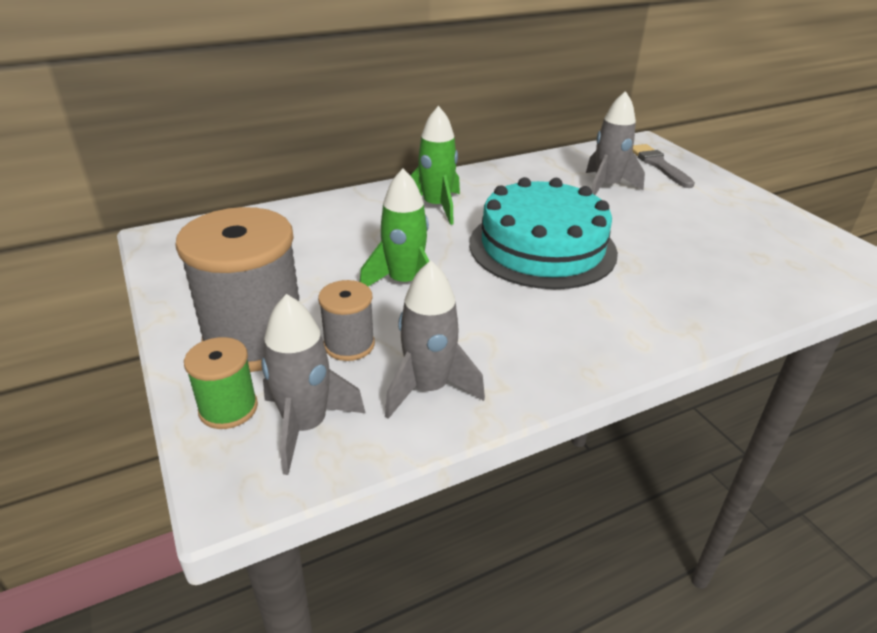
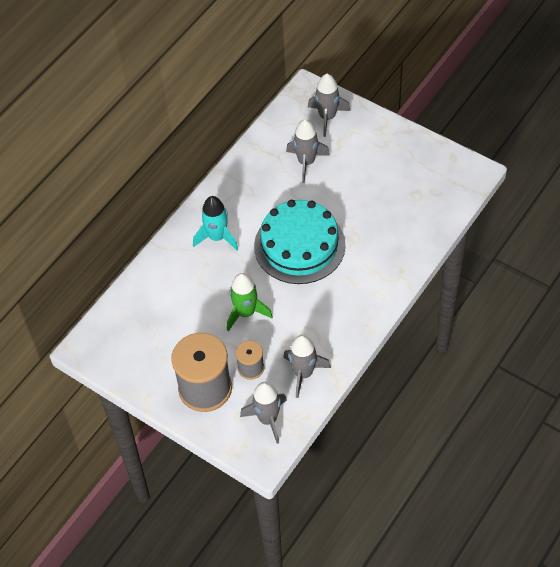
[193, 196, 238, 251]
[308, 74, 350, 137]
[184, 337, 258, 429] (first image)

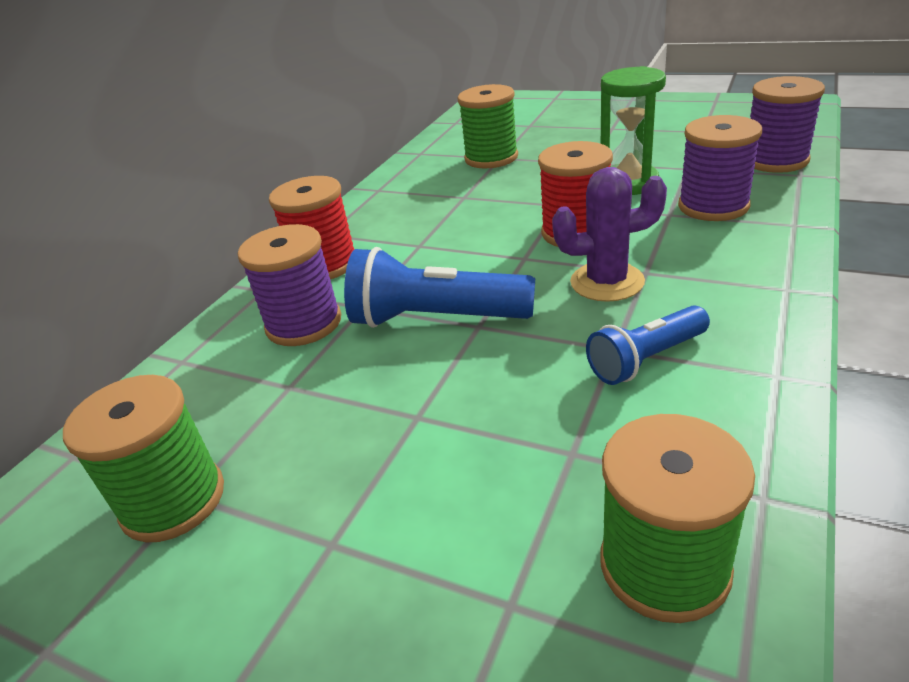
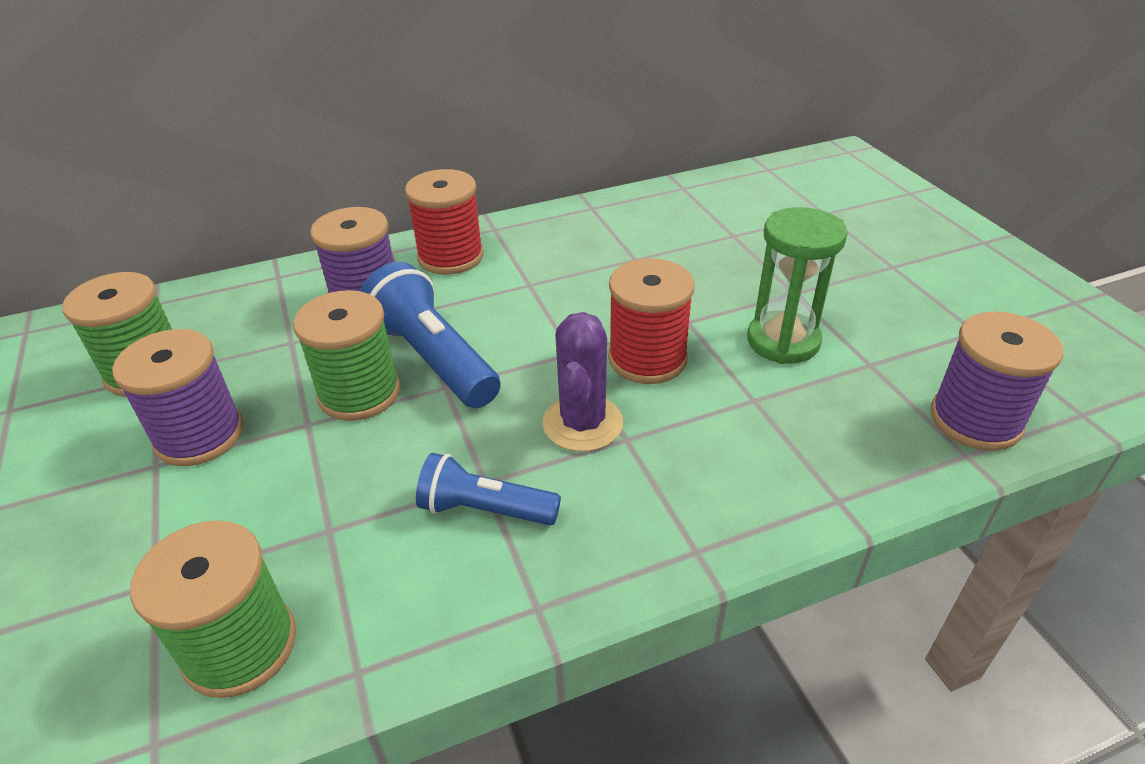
[293, 290, 400, 421]
[112, 329, 244, 466]
[543, 312, 623, 452]

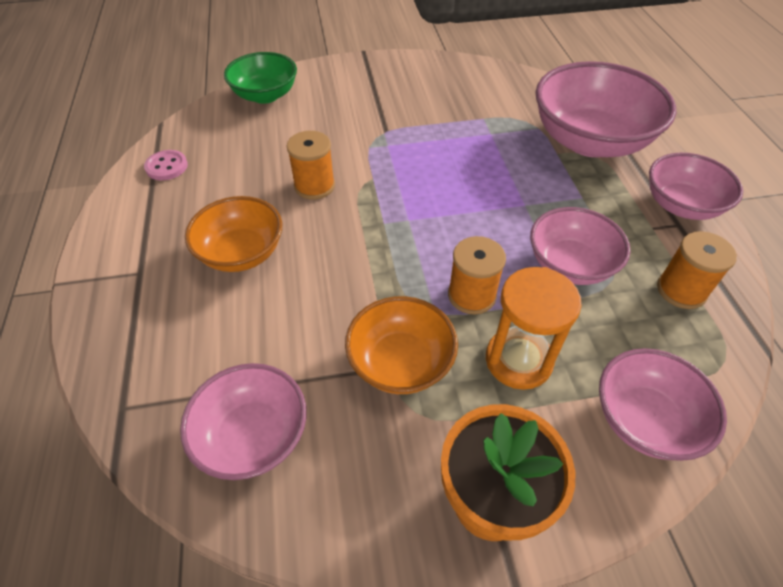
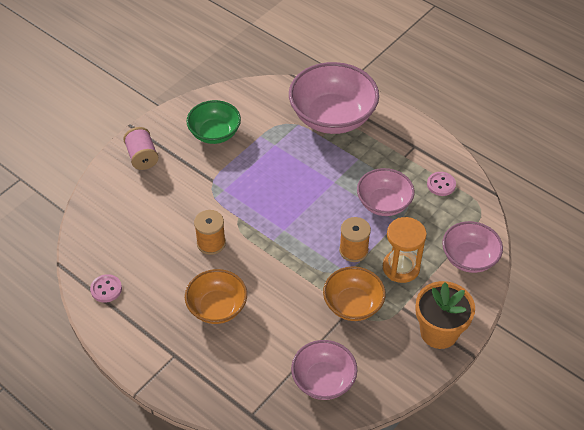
[186, 100, 241, 144]
[649, 153, 743, 220] (first image)
[427, 172, 456, 196]
[123, 127, 159, 170]

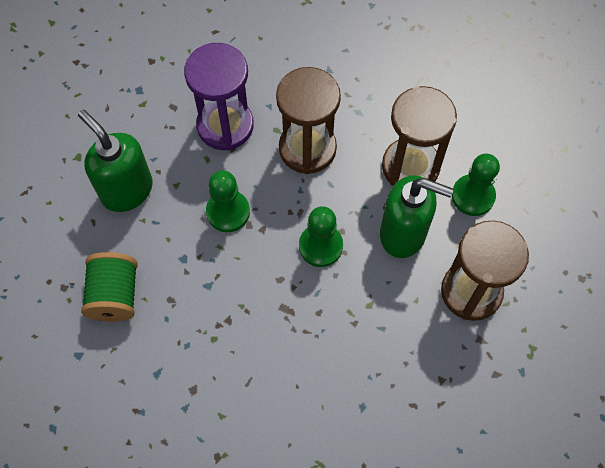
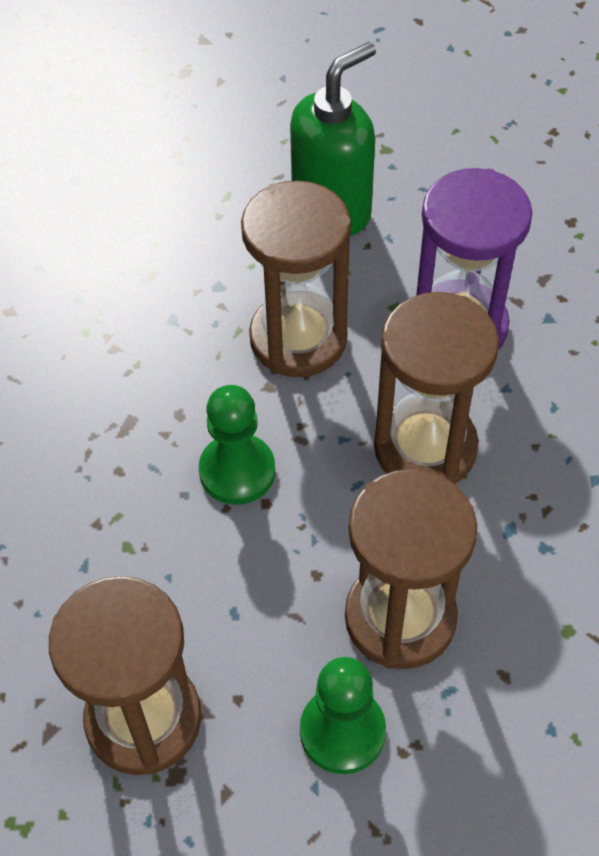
[241, 180, 351, 377]
[380, 175, 454, 258] (first image)
[81, 252, 138, 322] (first image)

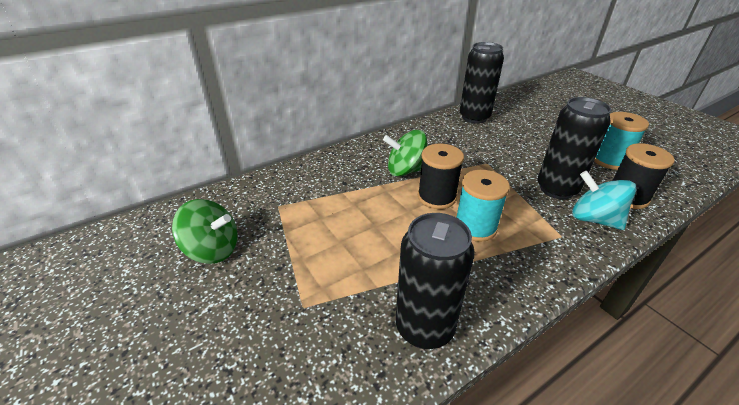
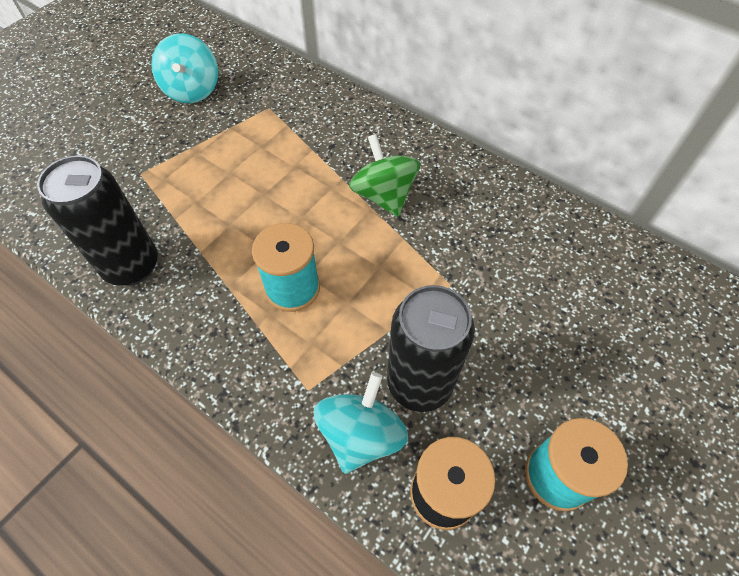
[460, 42, 504, 124] (first image)
[418, 144, 464, 209] (first image)
[151, 33, 218, 103]

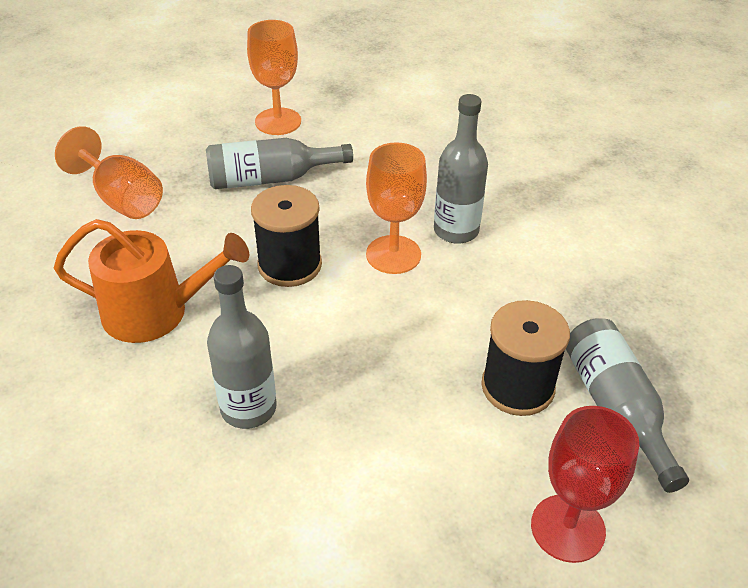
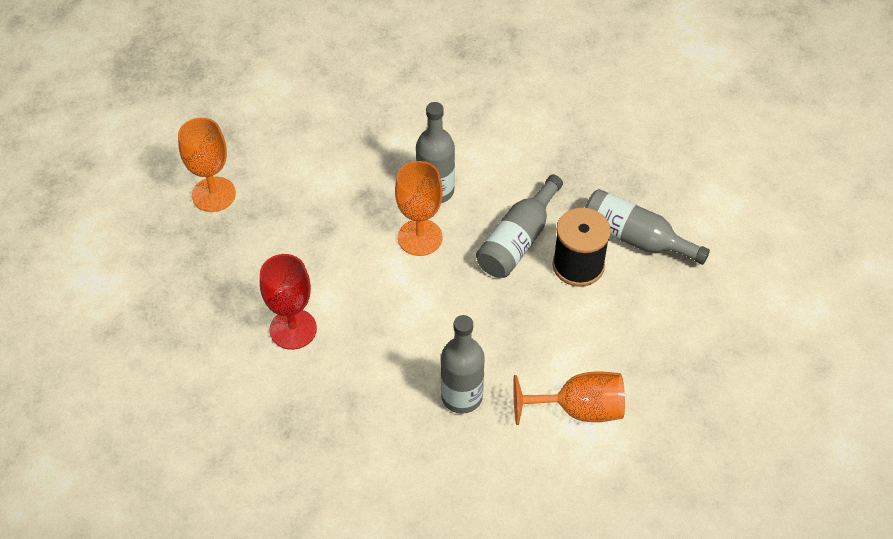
[513, 371, 625, 425]
[476, 175, 563, 278]
[251, 185, 322, 287] (first image)
[54, 219, 249, 343] (first image)
[260, 254, 317, 350]

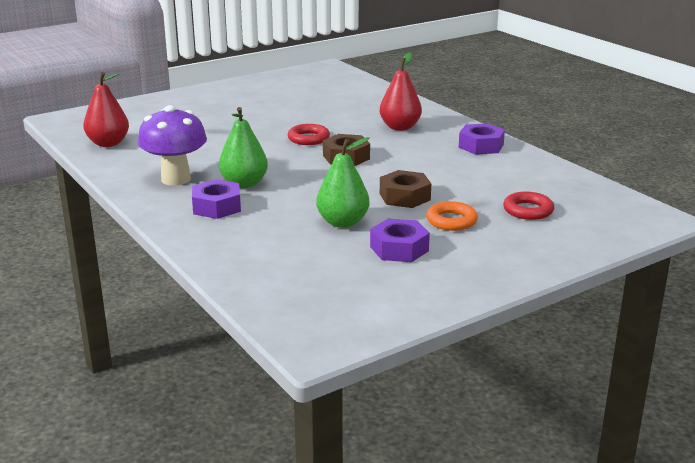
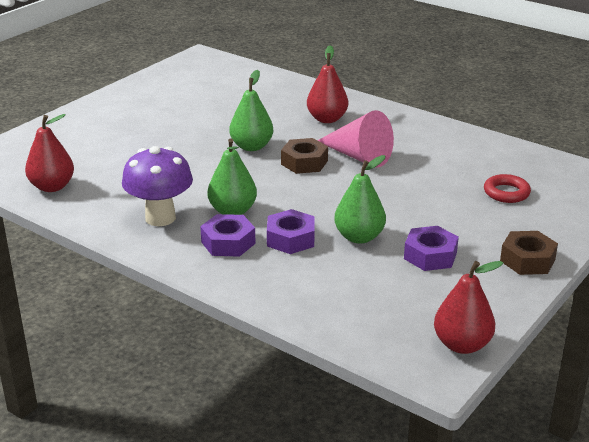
[267, 209, 315, 254]
[229, 70, 273, 151]
[500, 231, 558, 275]
[426, 201, 478, 231] (first image)
[318, 110, 394, 168]
[434, 261, 503, 354]

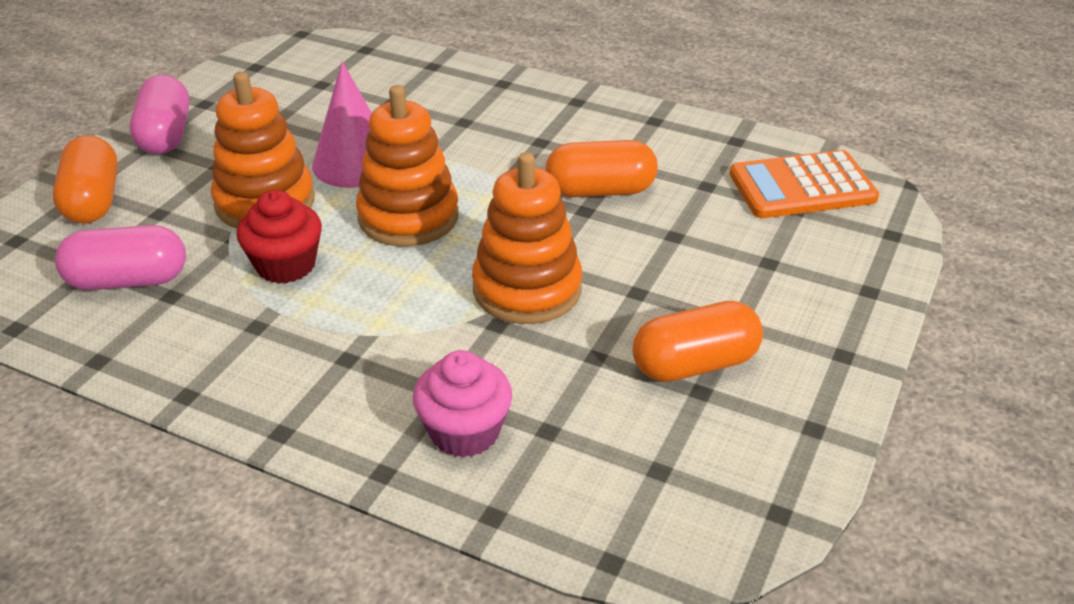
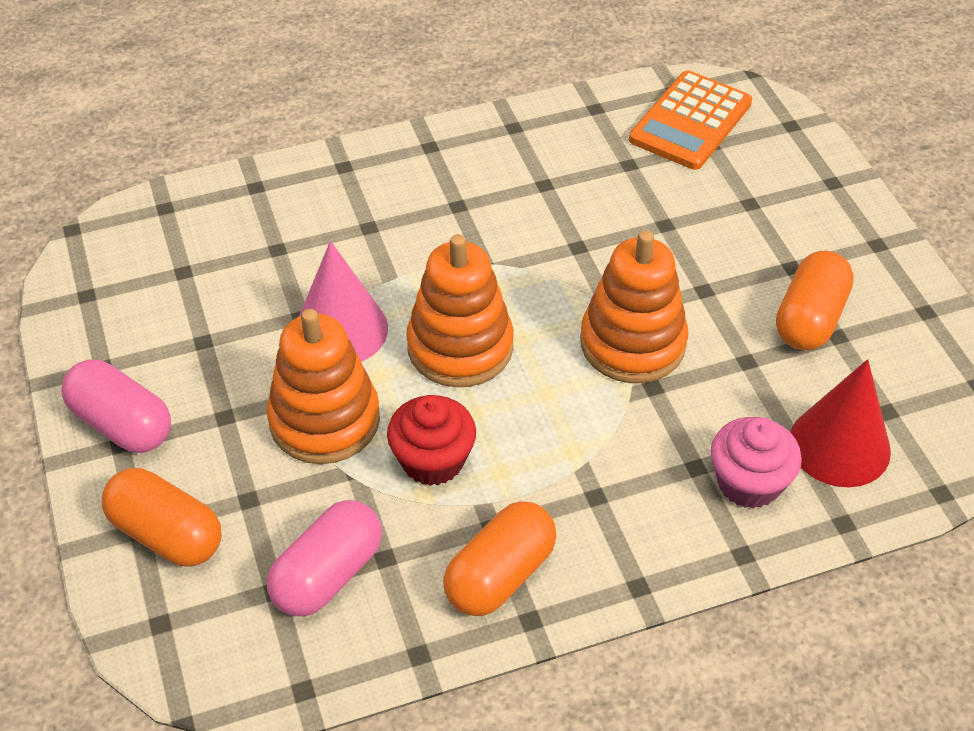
[443, 501, 557, 616]
[791, 359, 891, 487]

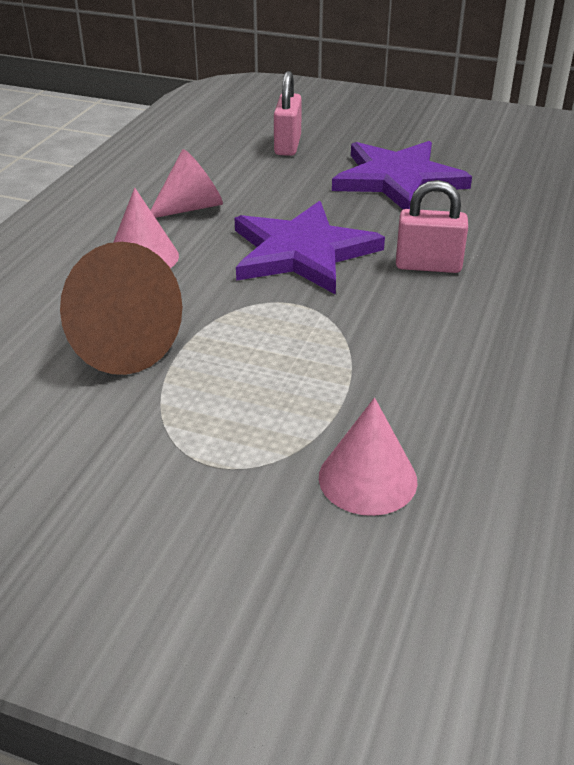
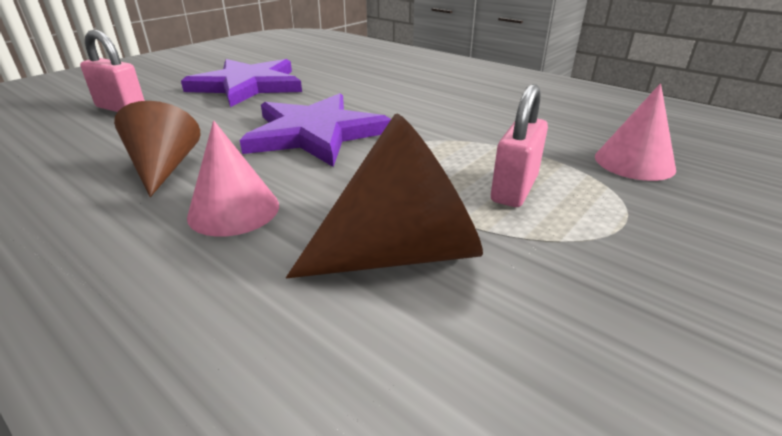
[114, 101, 200, 197]
[491, 84, 548, 207]

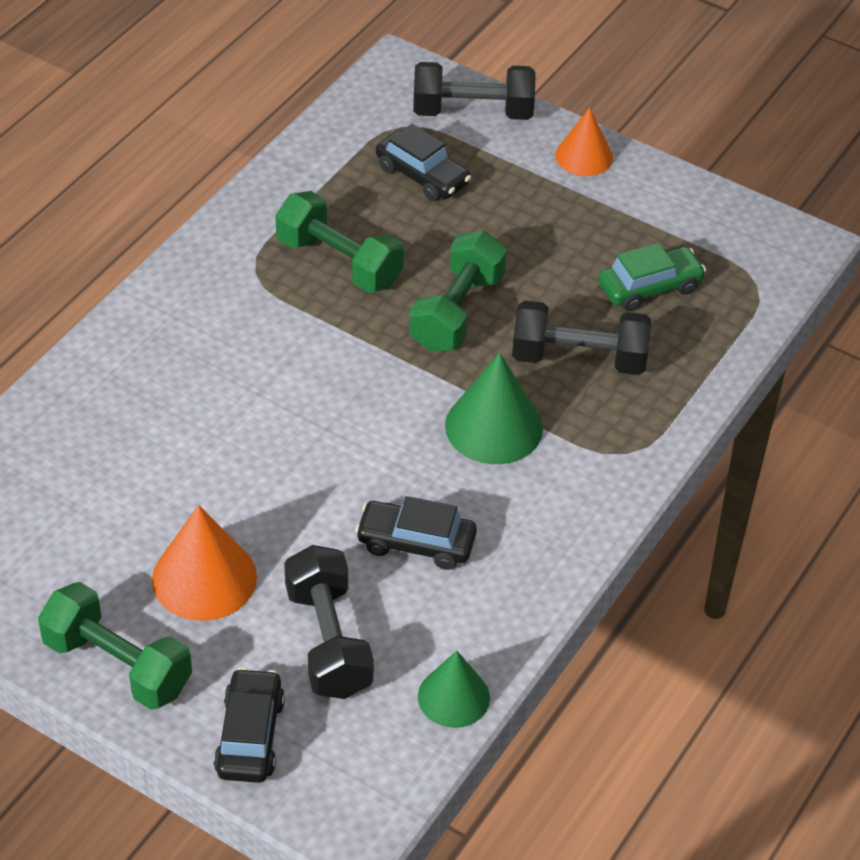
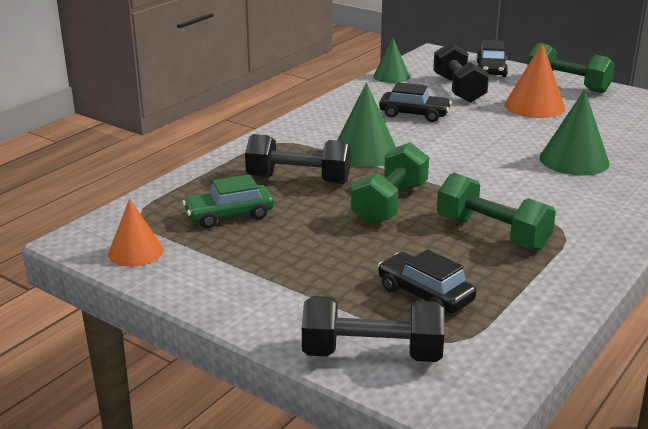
[108, 199, 163, 267]
[540, 89, 610, 175]

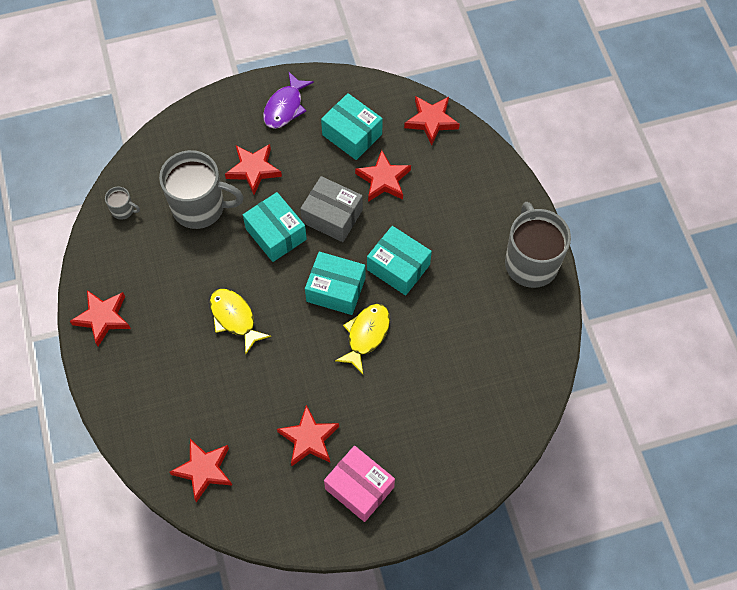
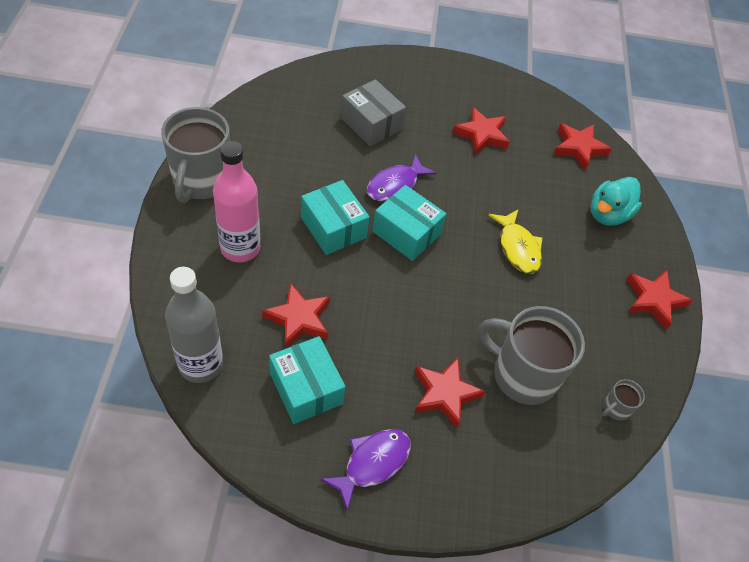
[165, 267, 223, 383]
[341, 79, 406, 146]
[602, 379, 645, 421]
[243, 192, 307, 262] (first image)
[367, 154, 436, 201]
[324, 446, 395, 522] (first image)
[213, 141, 260, 262]
[591, 177, 642, 226]

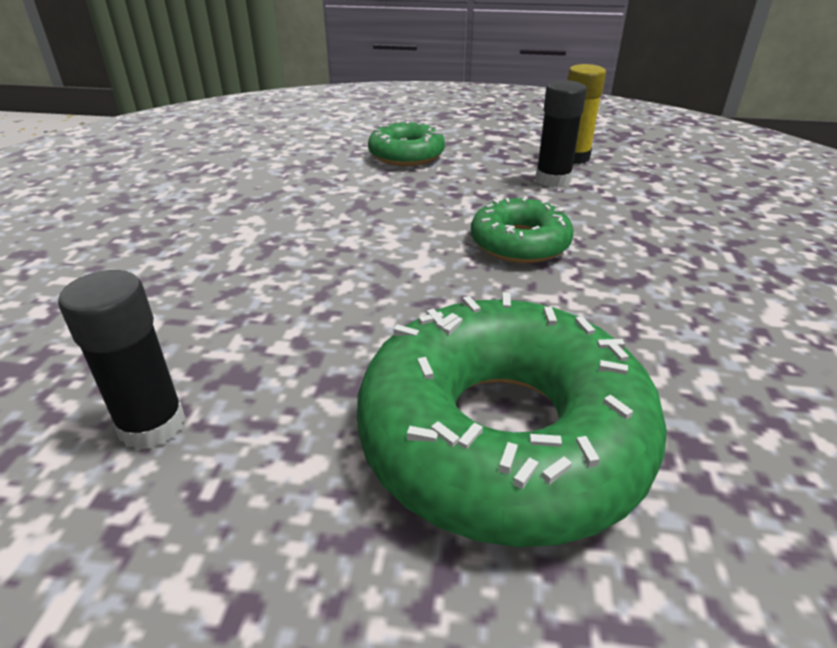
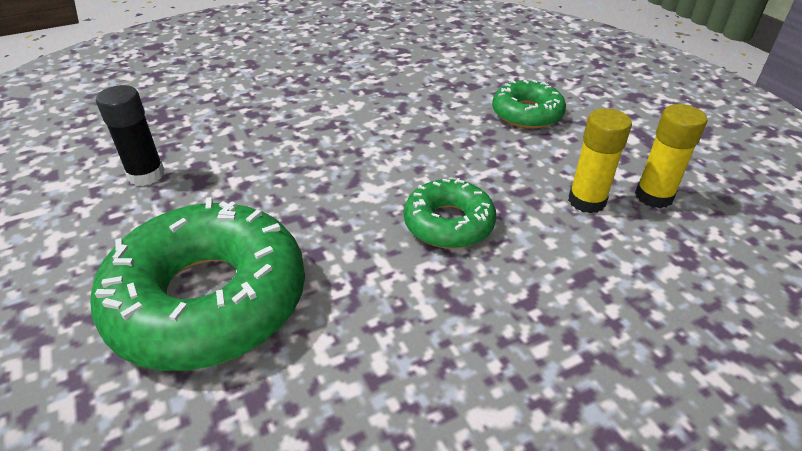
[568, 108, 632, 213]

